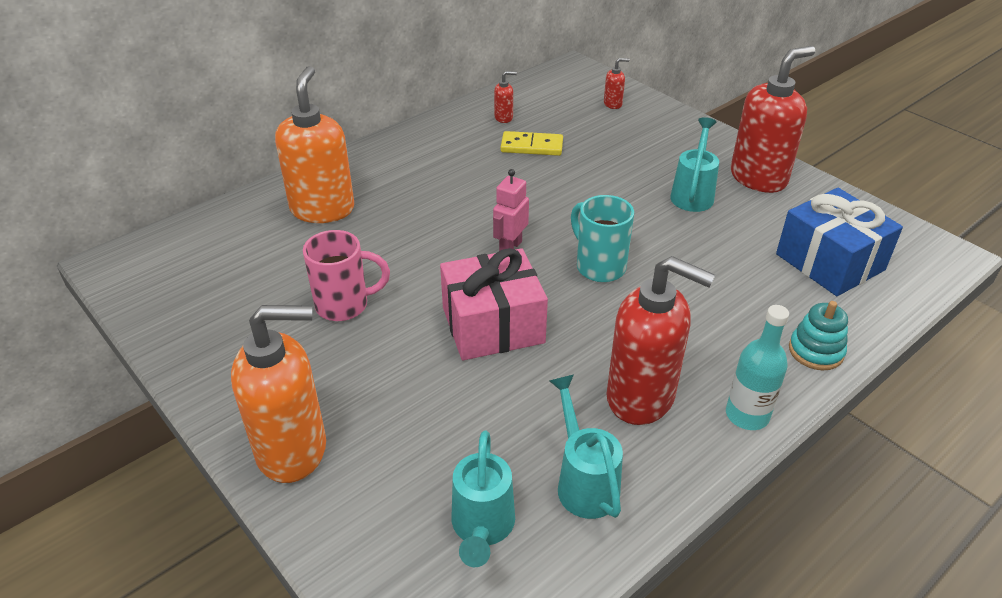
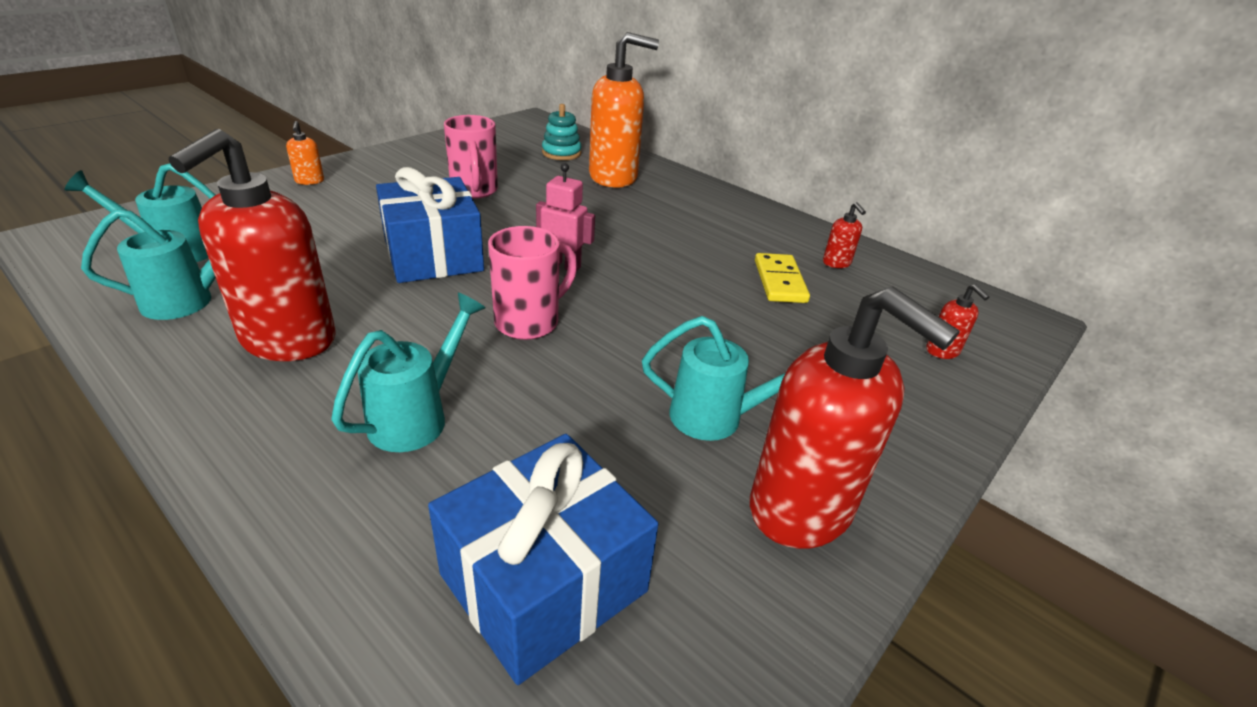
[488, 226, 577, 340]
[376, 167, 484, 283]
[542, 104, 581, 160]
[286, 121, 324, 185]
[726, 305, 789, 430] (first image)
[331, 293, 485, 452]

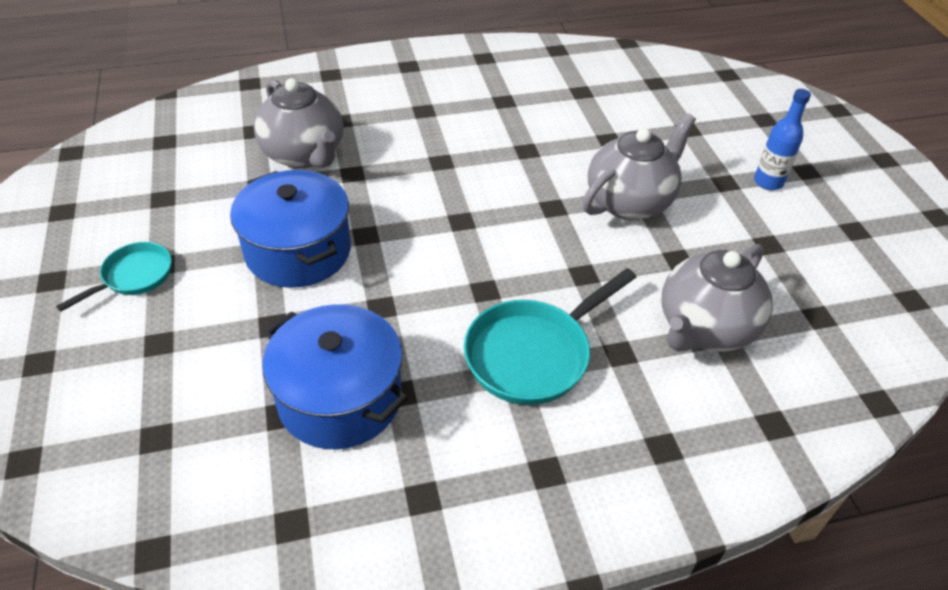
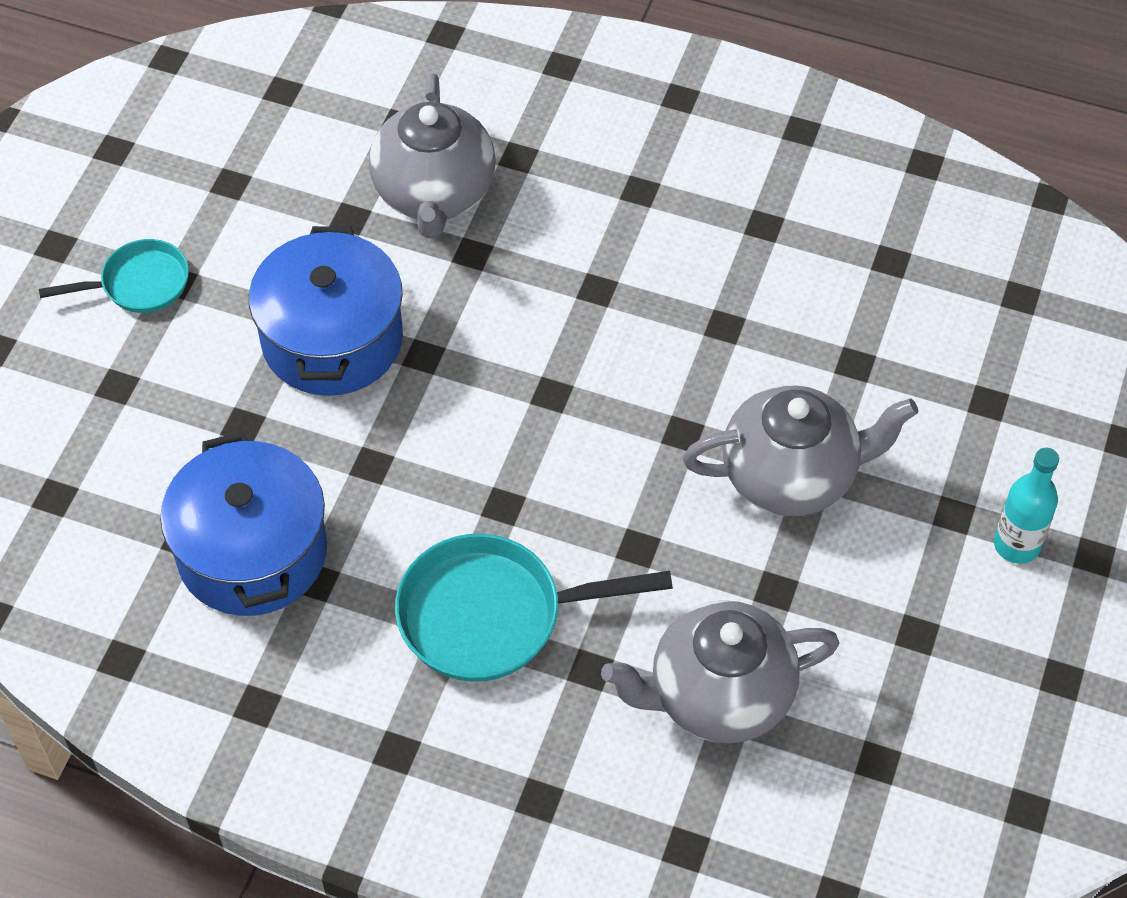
[994, 448, 1059, 564]

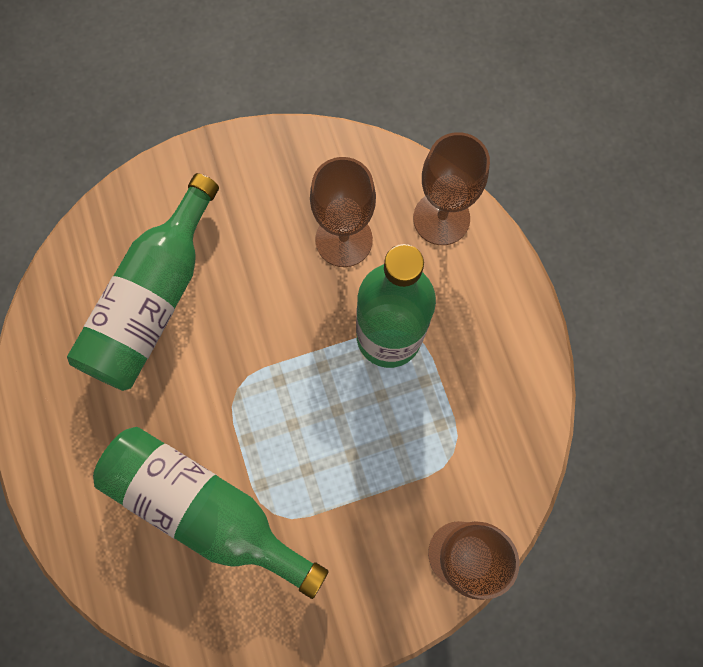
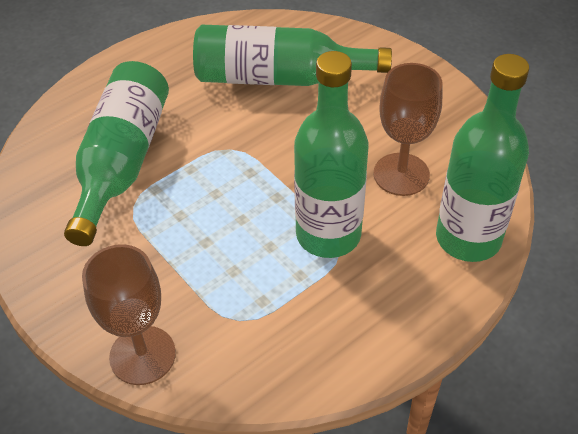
[436, 54, 529, 262]

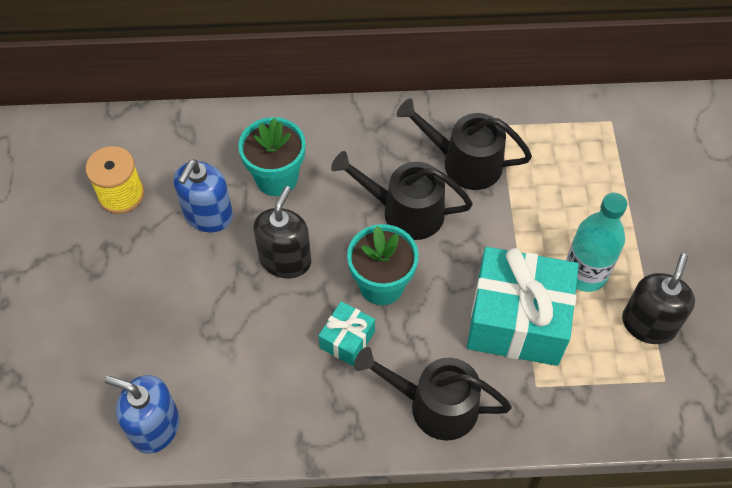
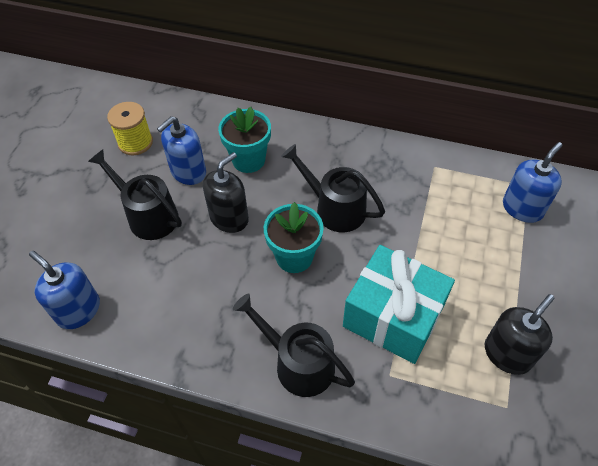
[88, 150, 182, 240]
[566, 192, 627, 292] (first image)
[319, 301, 375, 366] (first image)
[503, 142, 562, 223]

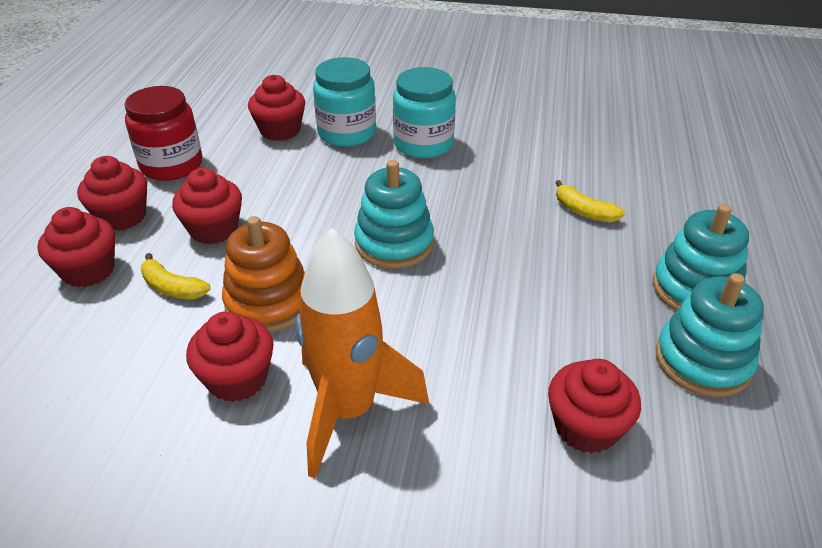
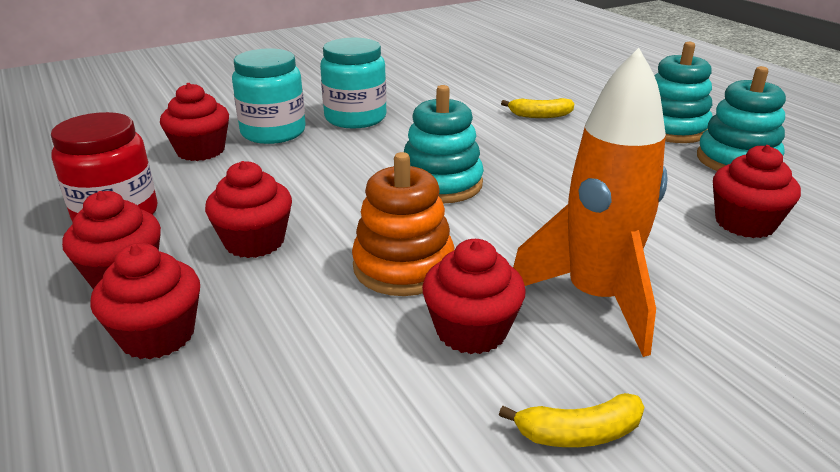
[499, 393, 644, 447]

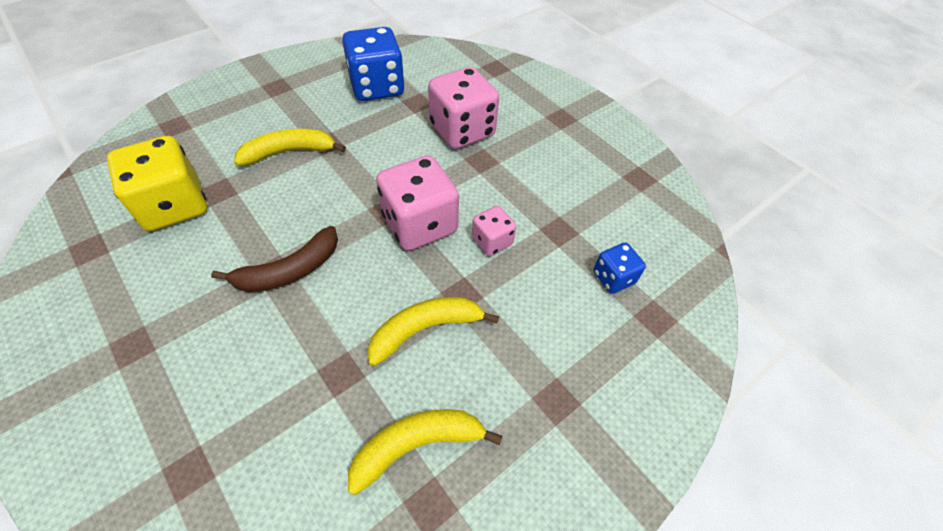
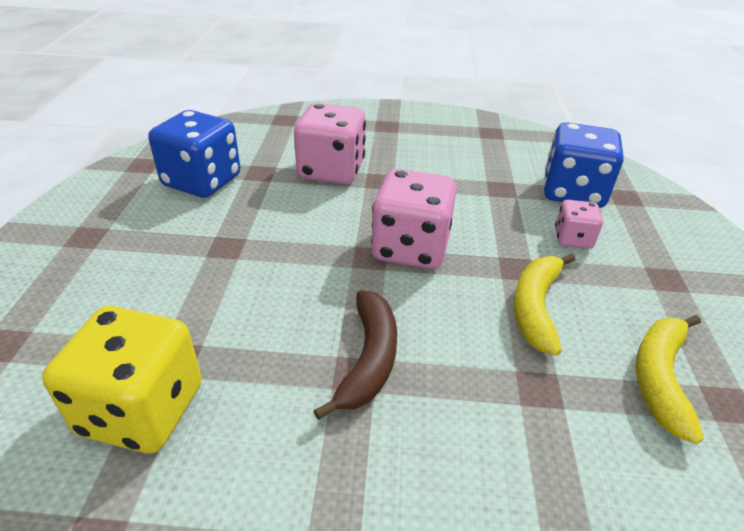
[234, 129, 346, 166] (first image)
[555, 200, 603, 249]
[544, 122, 624, 208]

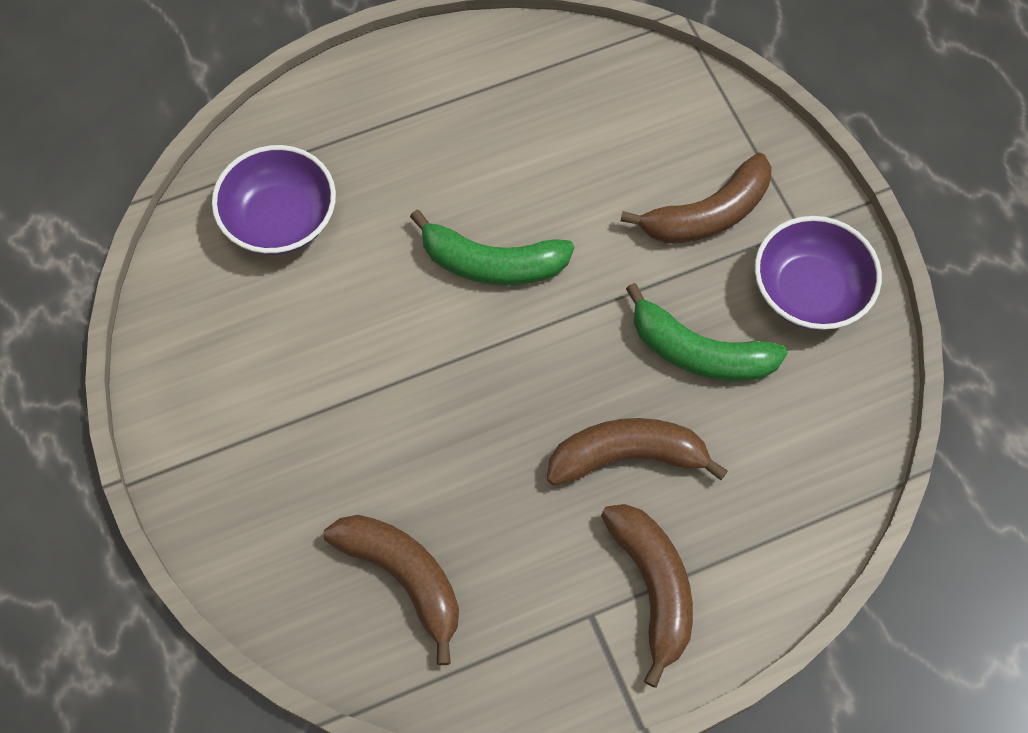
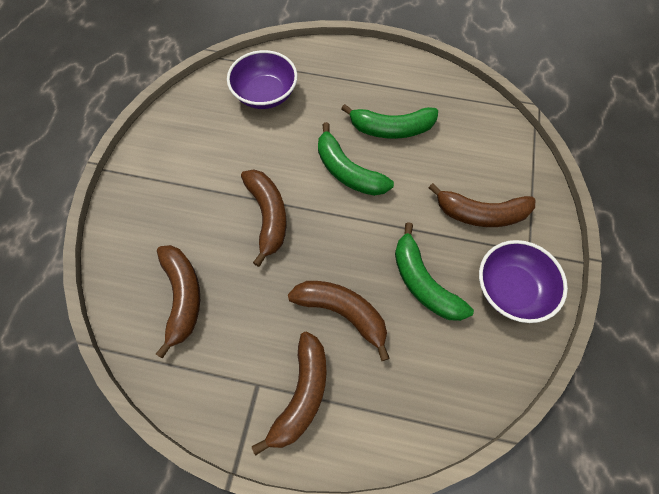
[341, 104, 438, 139]
[241, 170, 287, 267]

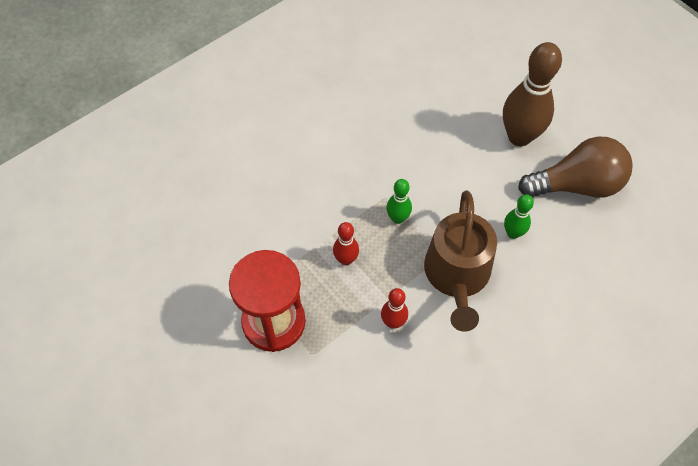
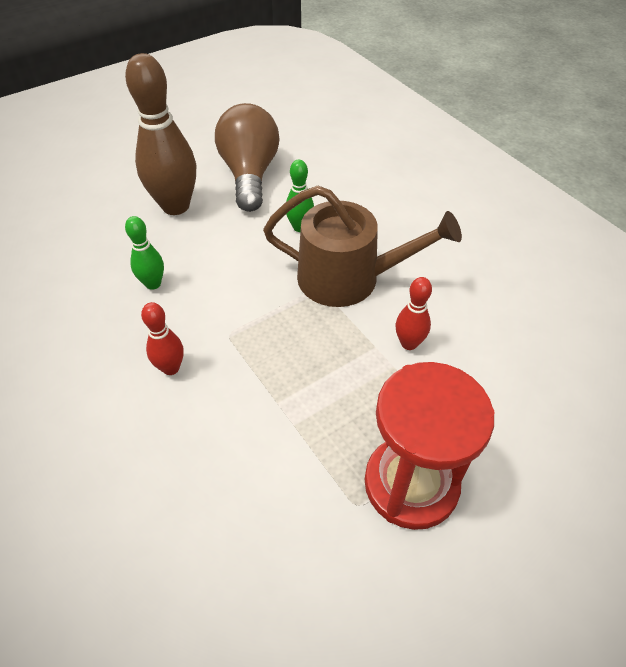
[125, 216, 164, 290]
[141, 302, 184, 375]

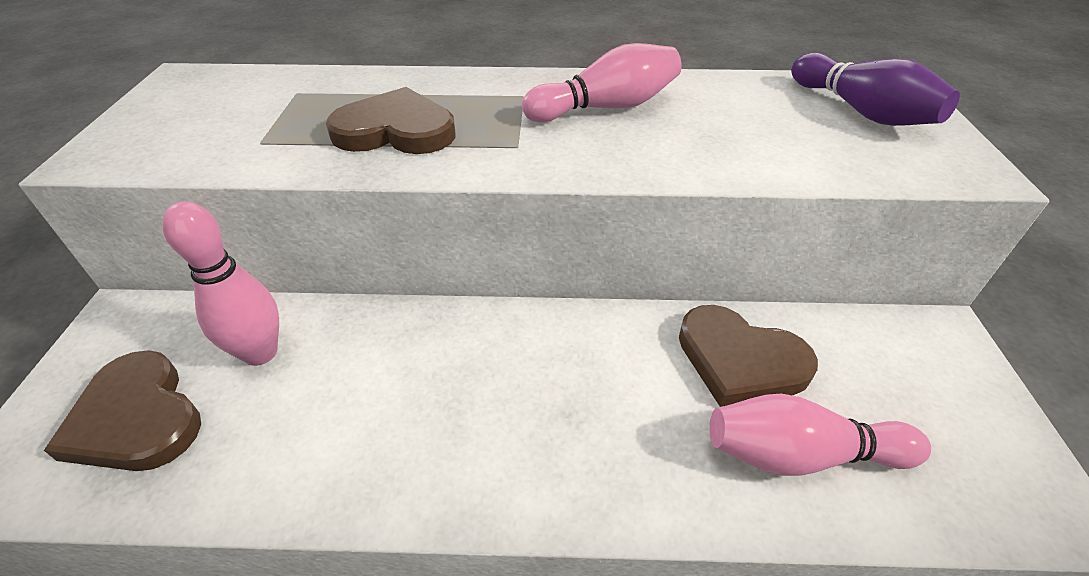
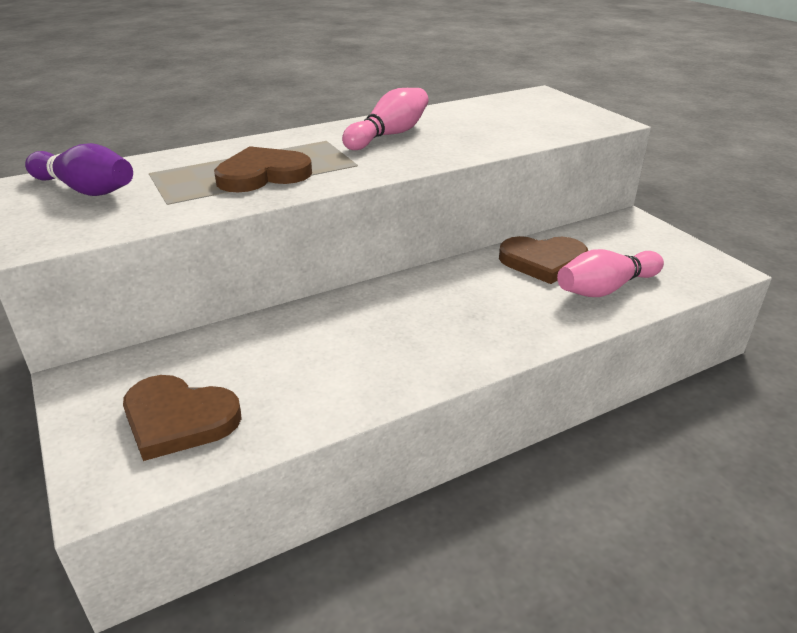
[25, 143, 133, 196]
[162, 202, 279, 366] (first image)

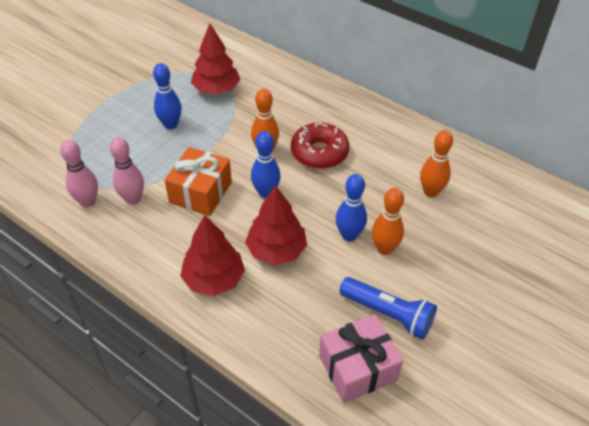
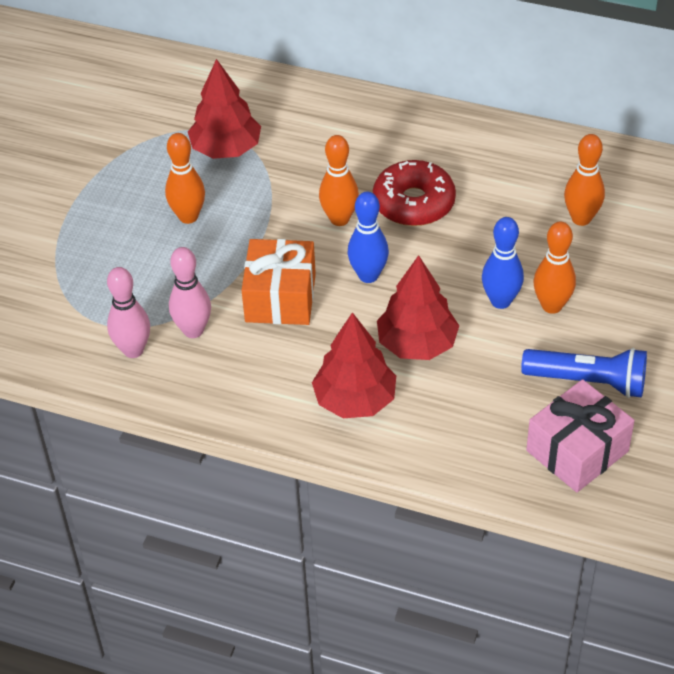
[165, 133, 205, 224]

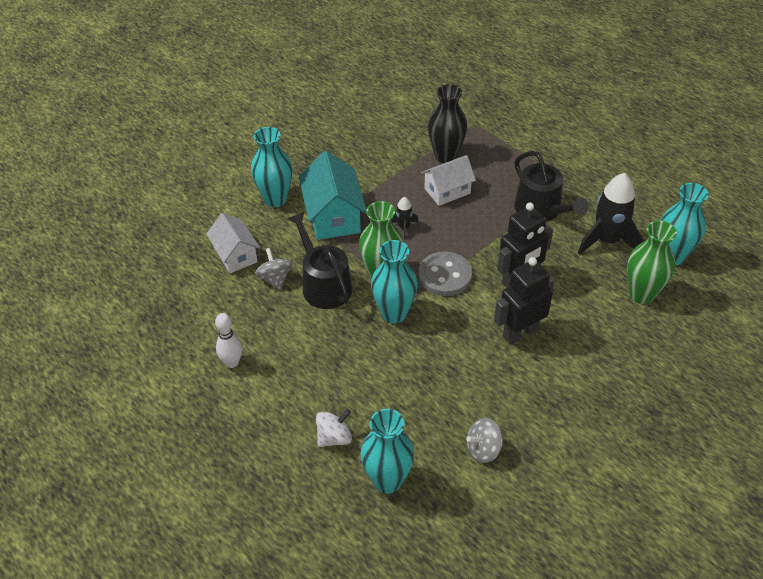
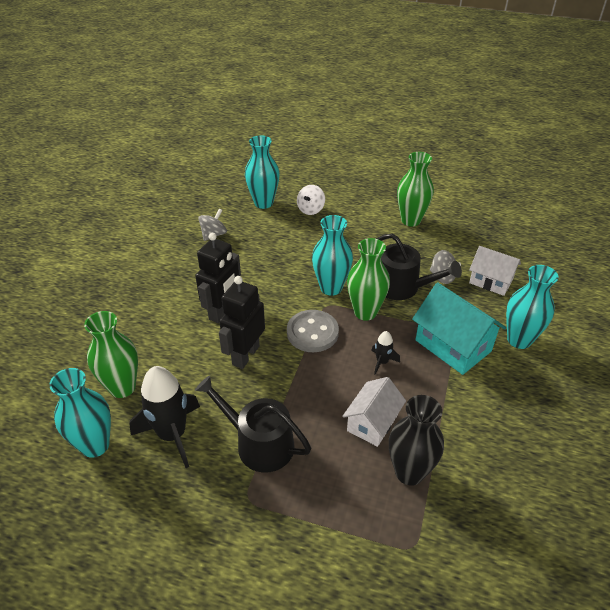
[397, 152, 434, 227]

